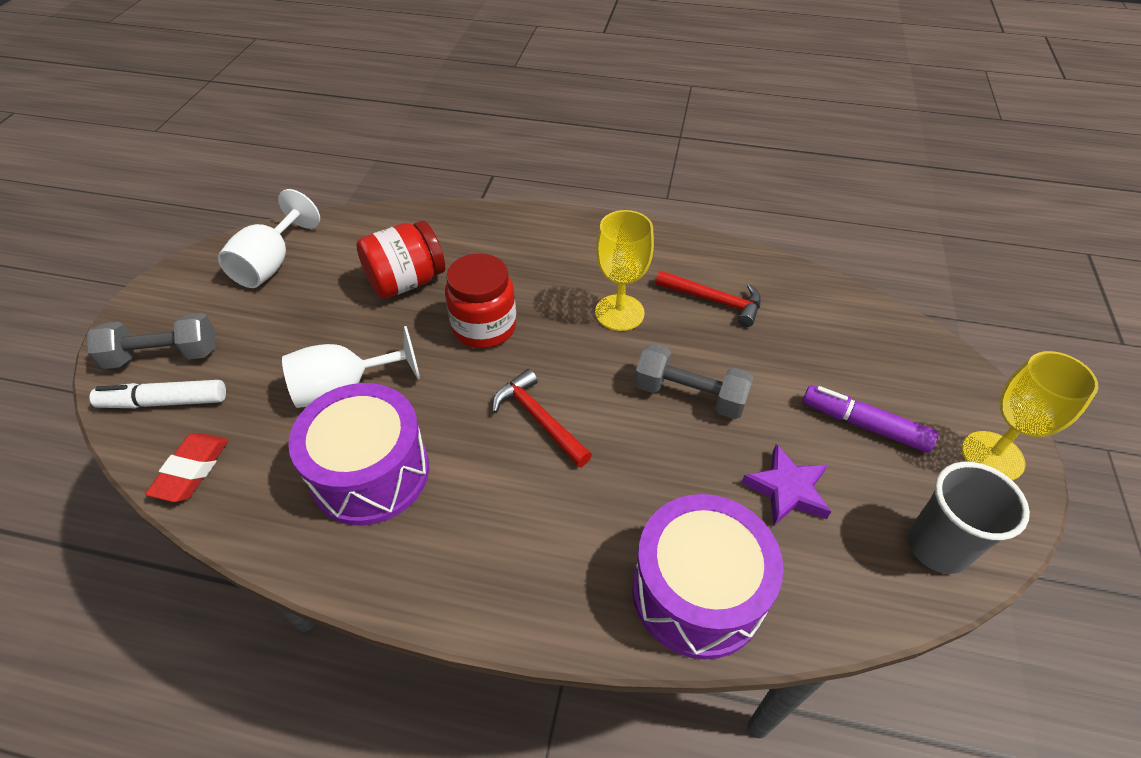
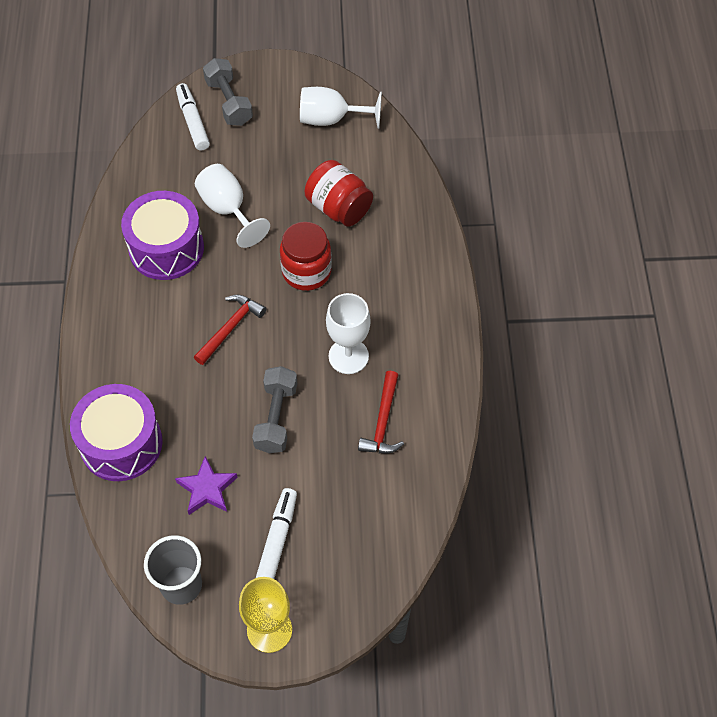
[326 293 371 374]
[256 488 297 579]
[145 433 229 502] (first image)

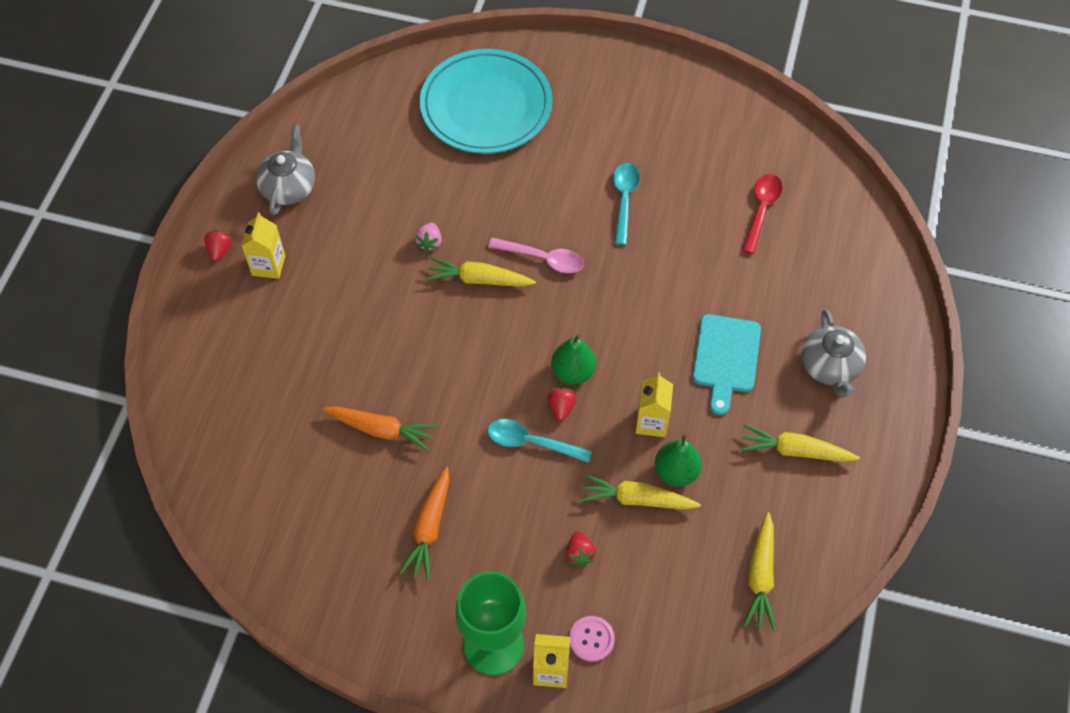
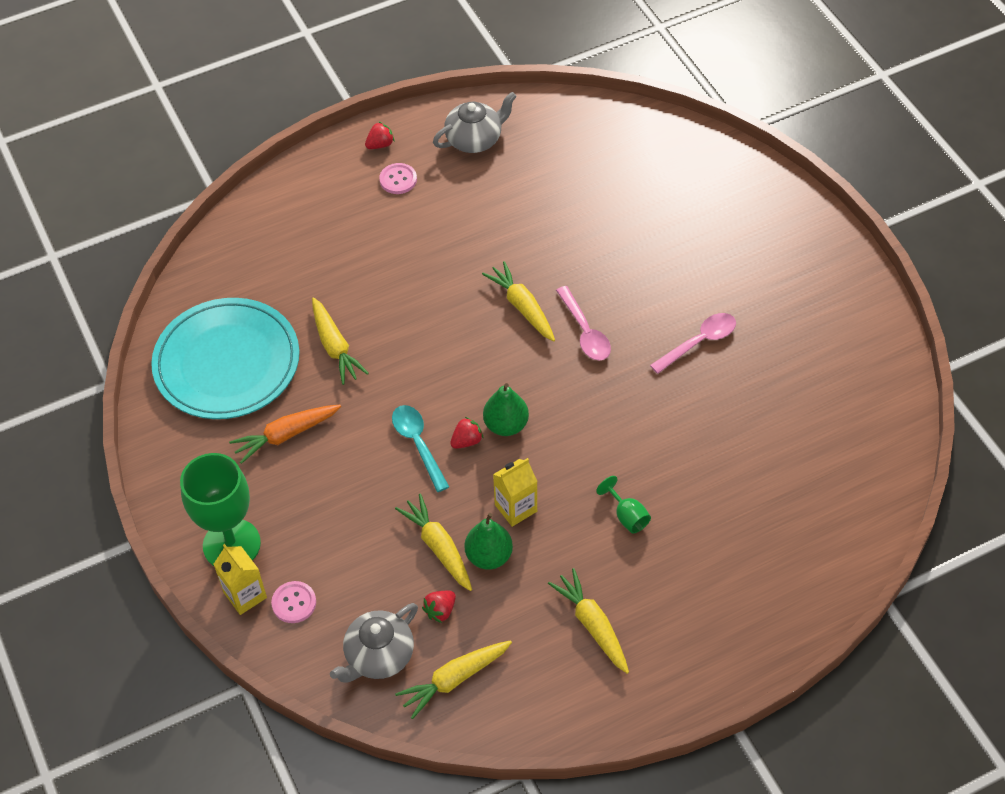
[151 298 299 419]
[650 313 736 374]
[742 174 783 254] (first image)
[379 163 417 194]
[415 223 442 252] (first image)
[330 603 418 683]
[596 476 651 533]
[312 297 369 385]
[422 591 456 623]

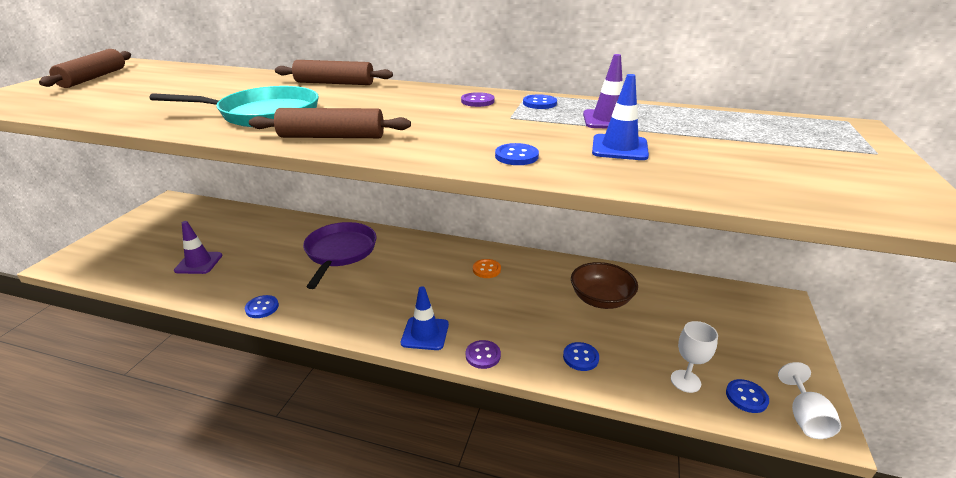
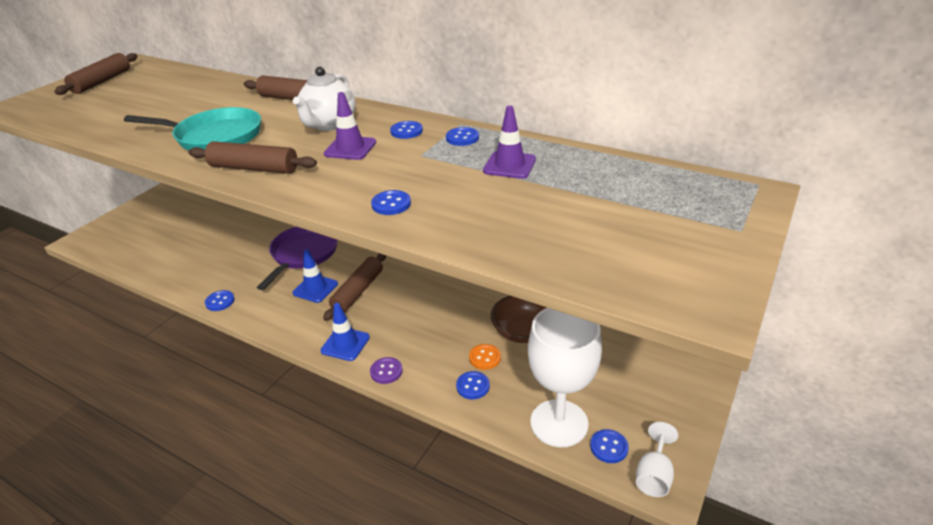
[293 249 338 303]
[390 121 423 139]
[324 92 376 160]
[469 344 501 370]
[528 308 602 447]
[293 67 356 131]
[323 253 386 321]

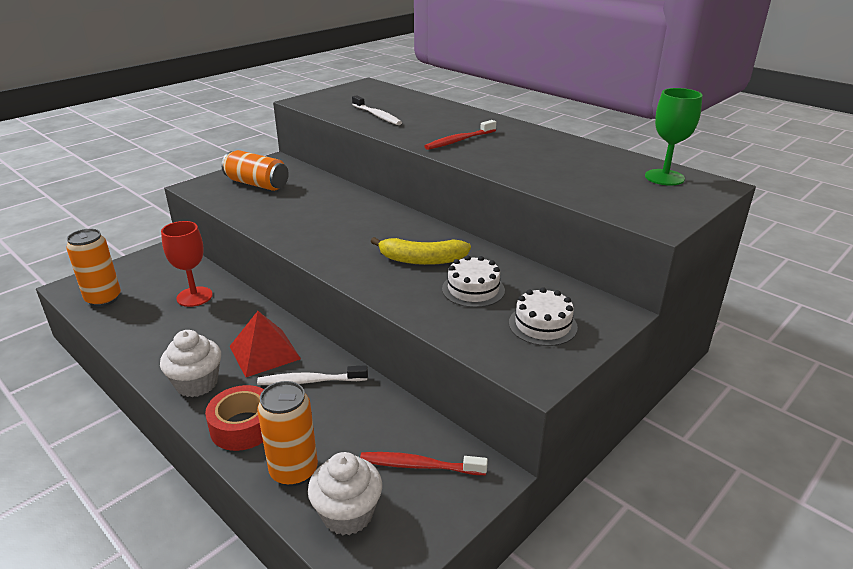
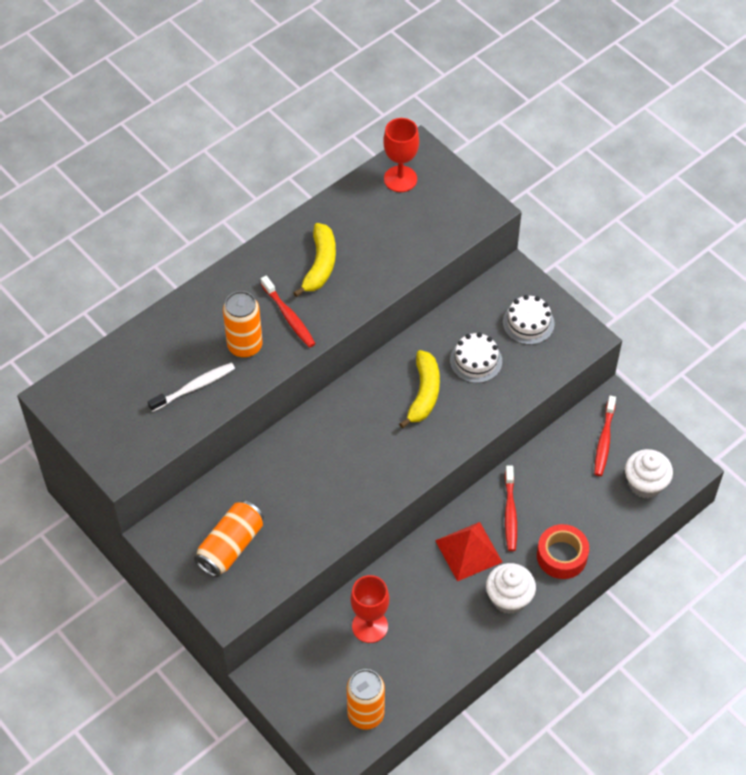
[383 118 419 192]
[505 466 517 551]
[223 291 262 358]
[293 223 336 297]

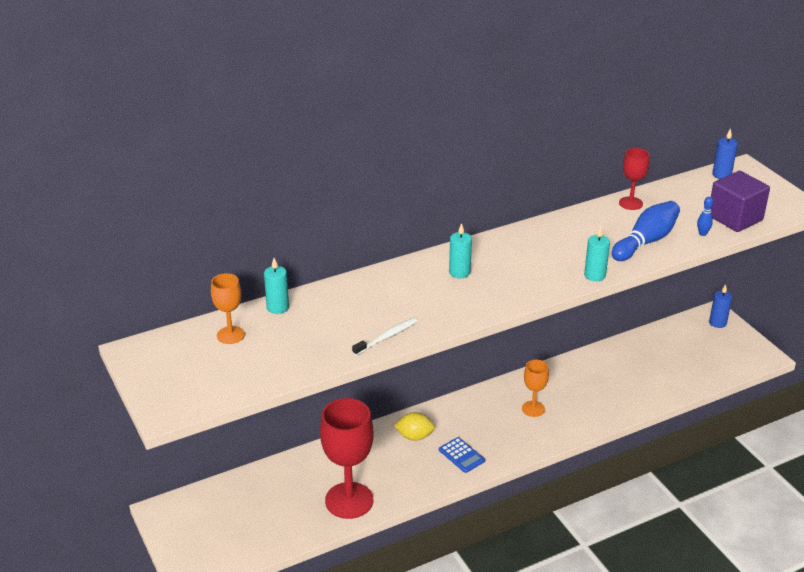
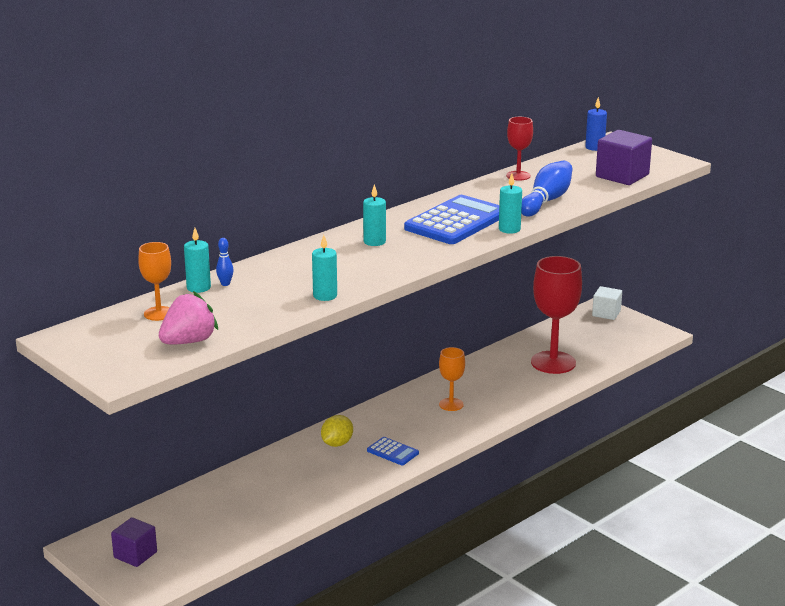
[216 238 233 286]
[592 286 622 320]
[312 235 337 301]
[531 256 582 374]
[321 415 353 447]
[404 195 499 244]
[159 291 218 344]
[111 517 157 567]

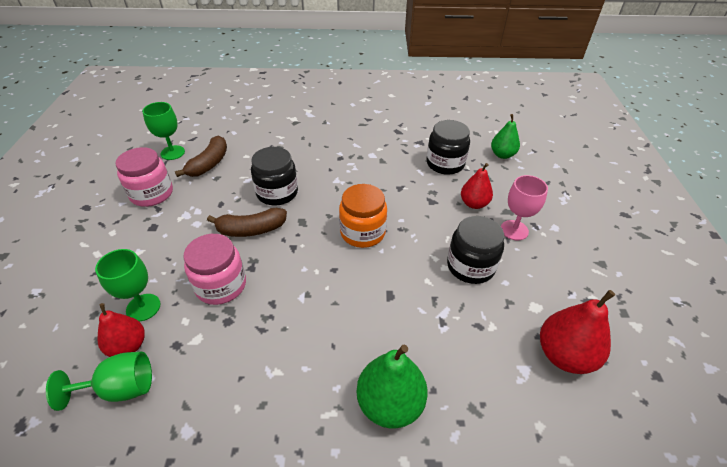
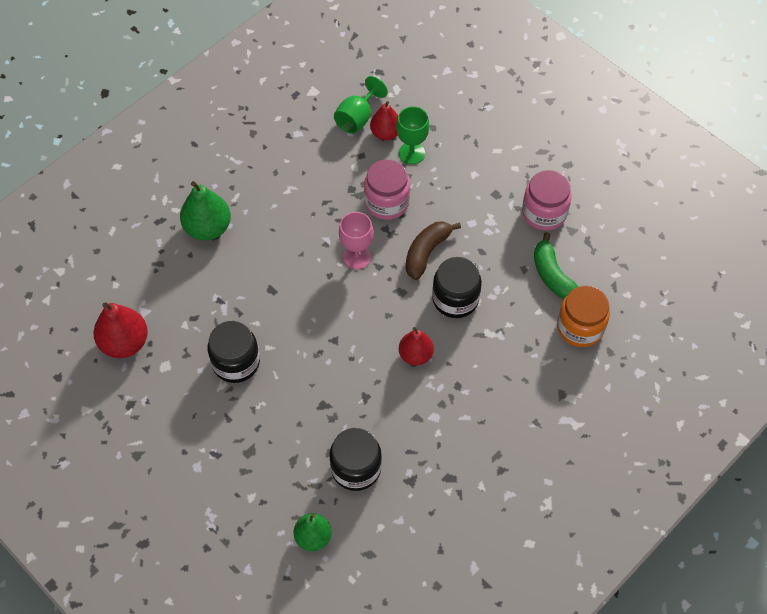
[142 102 185 160] (first image)
[534 232 578 300]
[399 327 434 366]
[339 212 374 269]
[557 286 610 347]

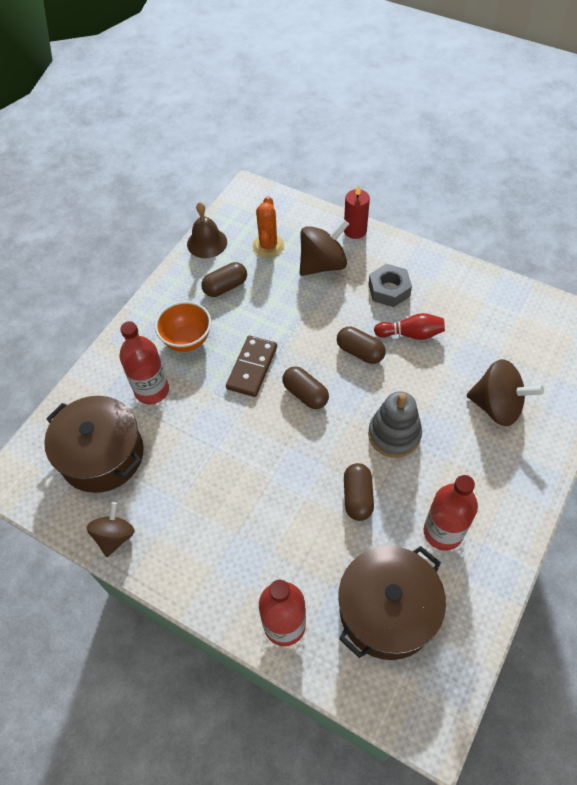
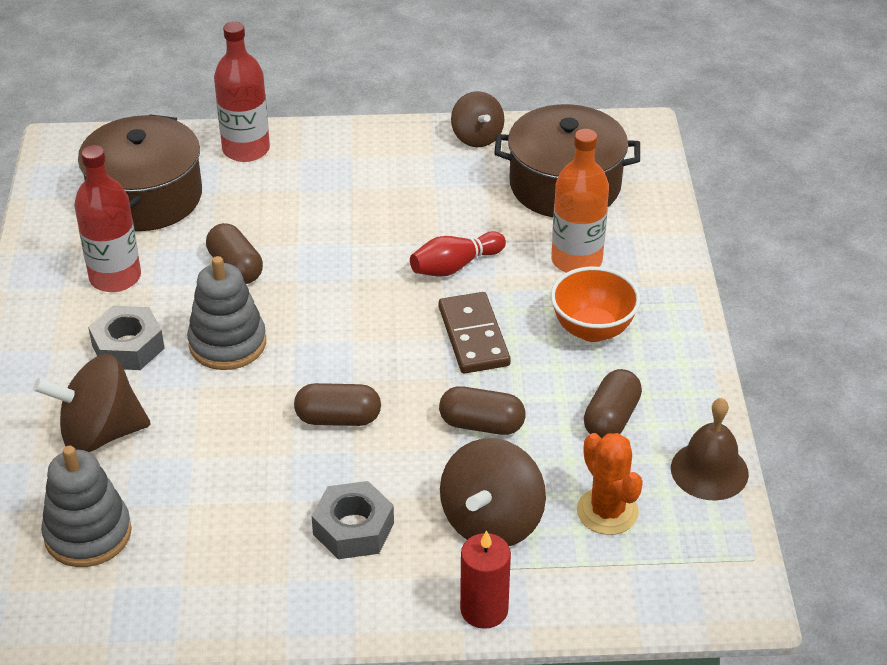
[410 231 506 277]
[551 129 609 273]
[439 386 526 435]
[88 306 165 370]
[41 446 132 567]

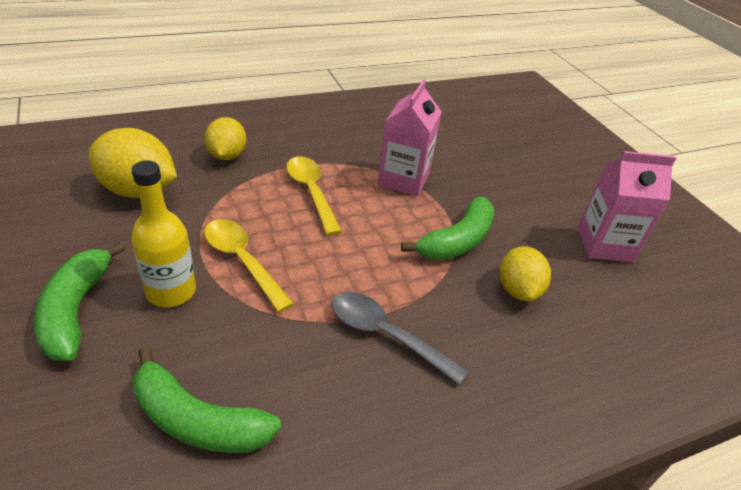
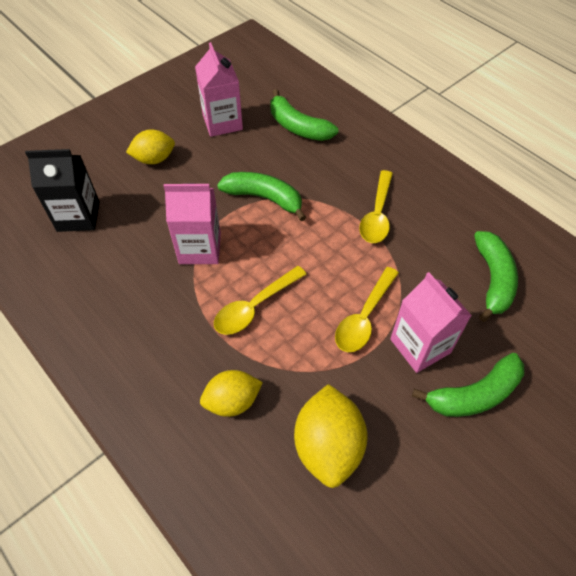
[390 272 472 373]
[126 129 175 164]
[359 170 393 243]
[271 89 338 141]
[25 149 100 232]

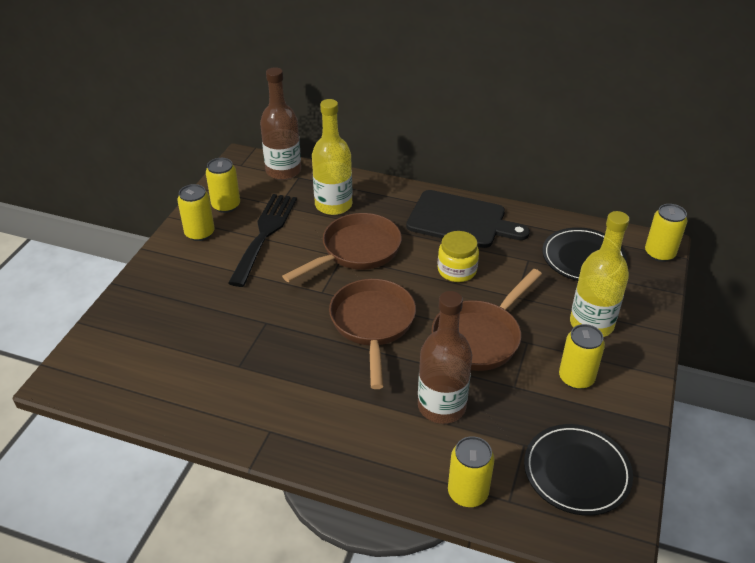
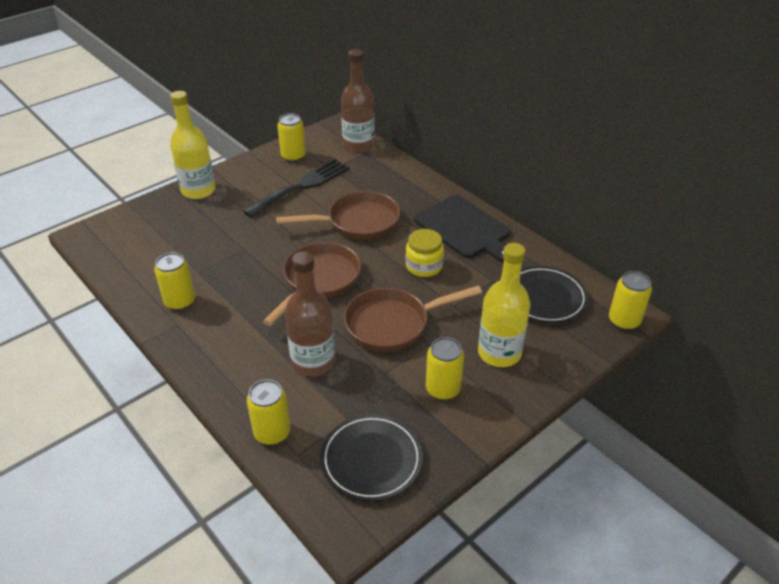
[170 91 216 199]
[154 252 195 311]

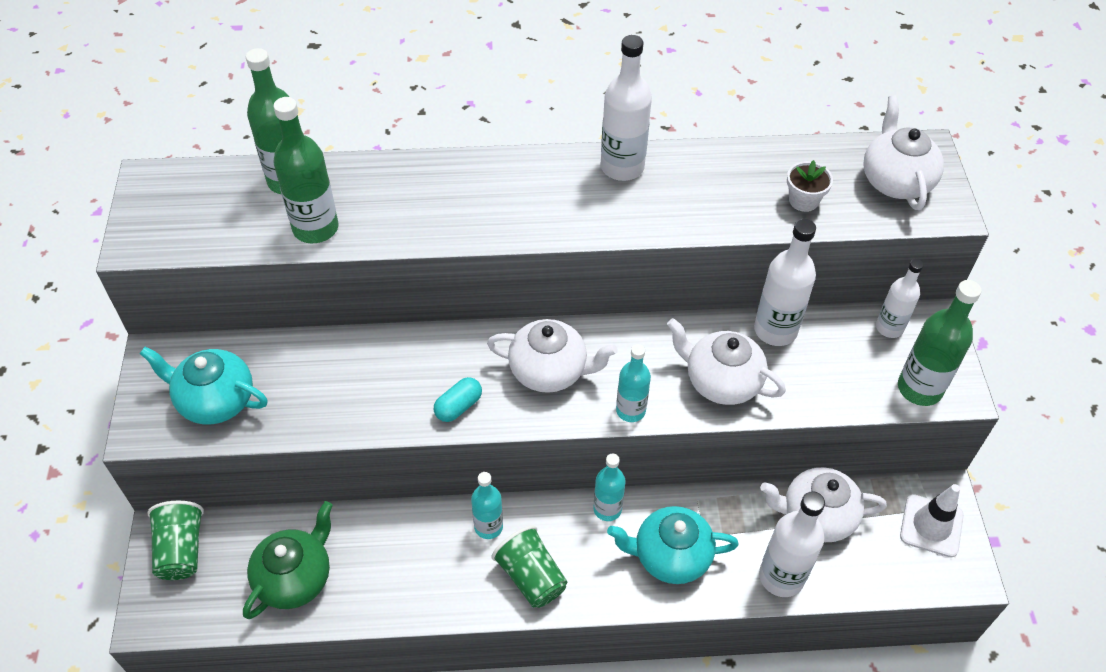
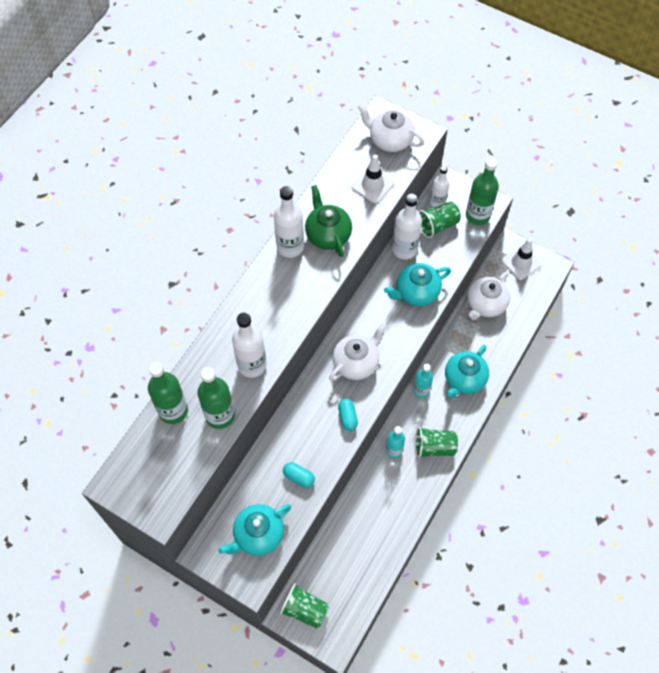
[351 155 394 204]
[384 263 451 306]
[616 344 651 422] (first image)
[232 313 266 378]
[305 185 352 257]
[418 201 461 238]
[283 462 315 488]

